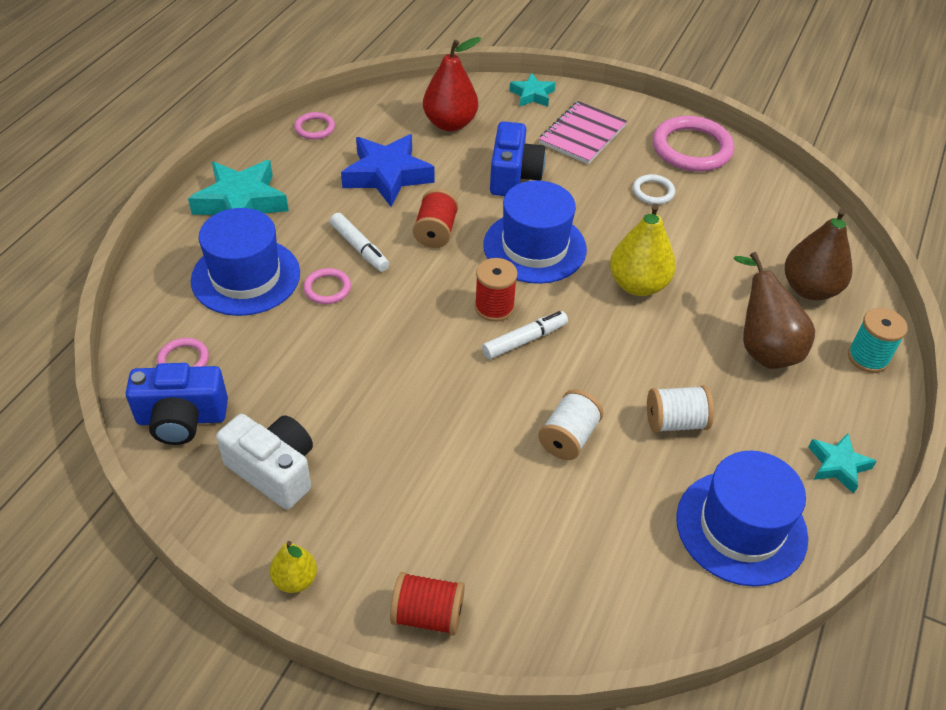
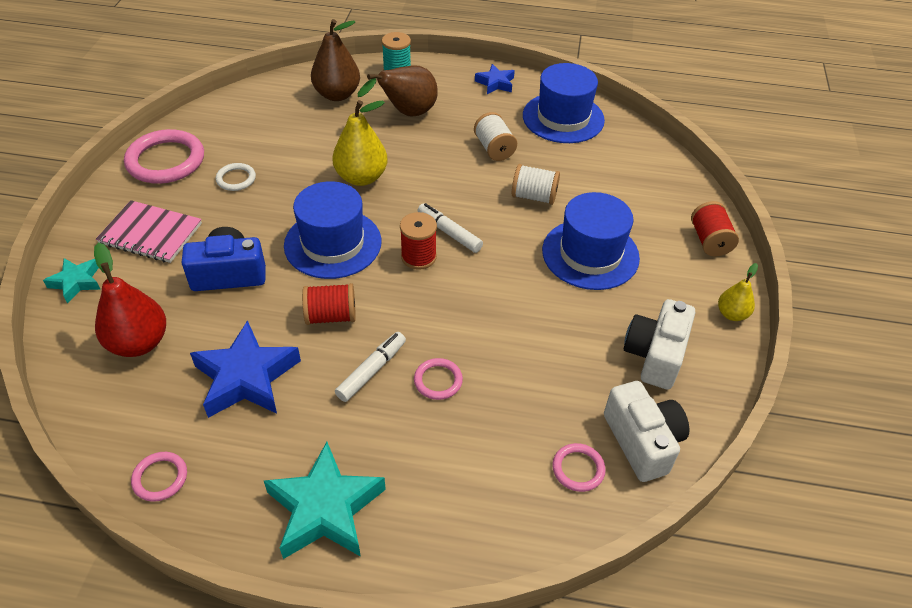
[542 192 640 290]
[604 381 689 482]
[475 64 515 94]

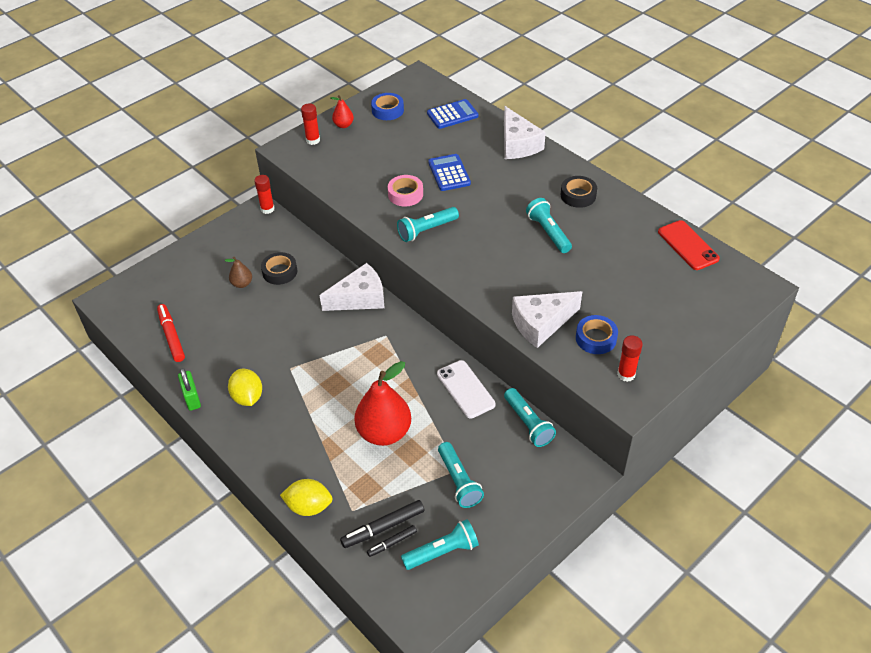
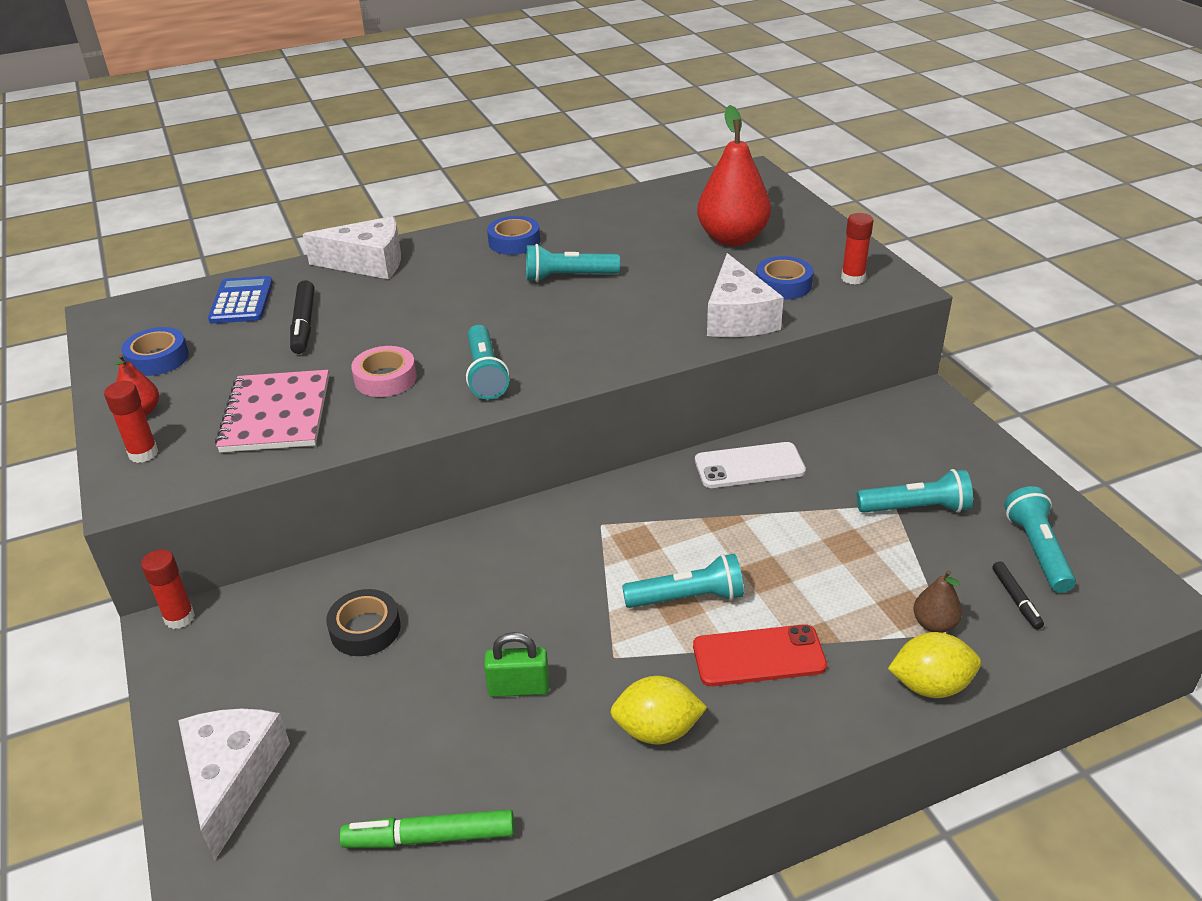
[428 154 471 191] (first image)
[487 216 540 255]
[693 624 827 686]
[913 570 962 633]
[178 709 290 861]
[339 810 514 848]
[697 105 771 246]
[484 632 549 697]
[622 554 744 608]
[888 632 981 698]
[290 280 314 354]
[215 370 329 452]

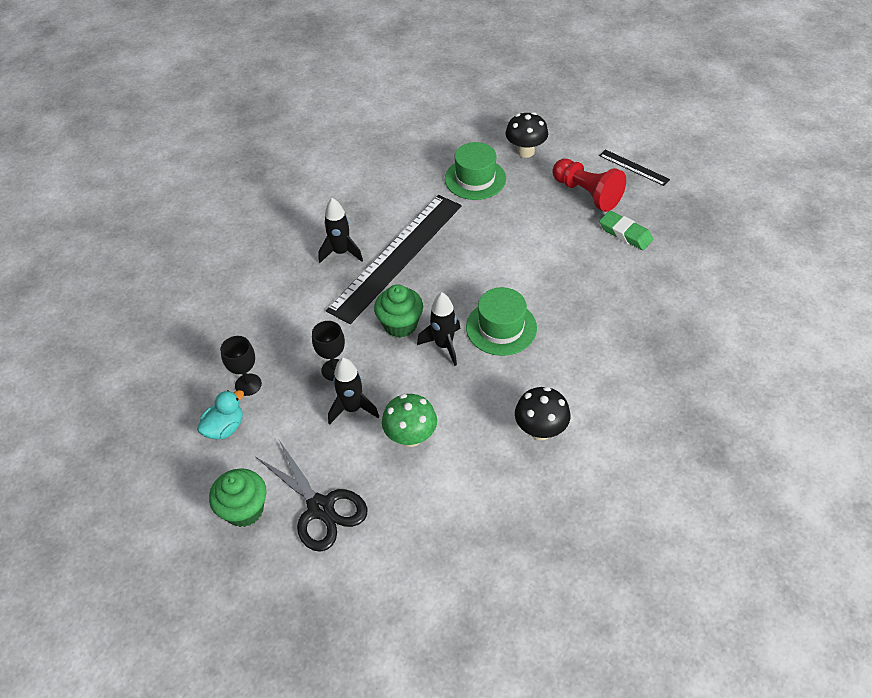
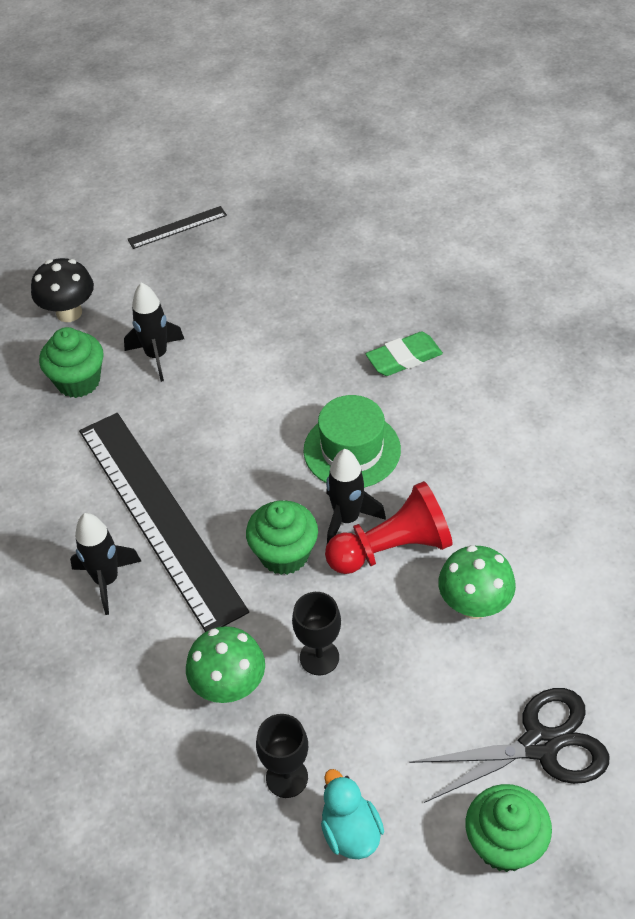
[39 327 104 398]
[325 481 453 574]
[366 332 443 376]
[124 282 184 382]
[515 387 570 440] (first image)
[186 626 265 703]

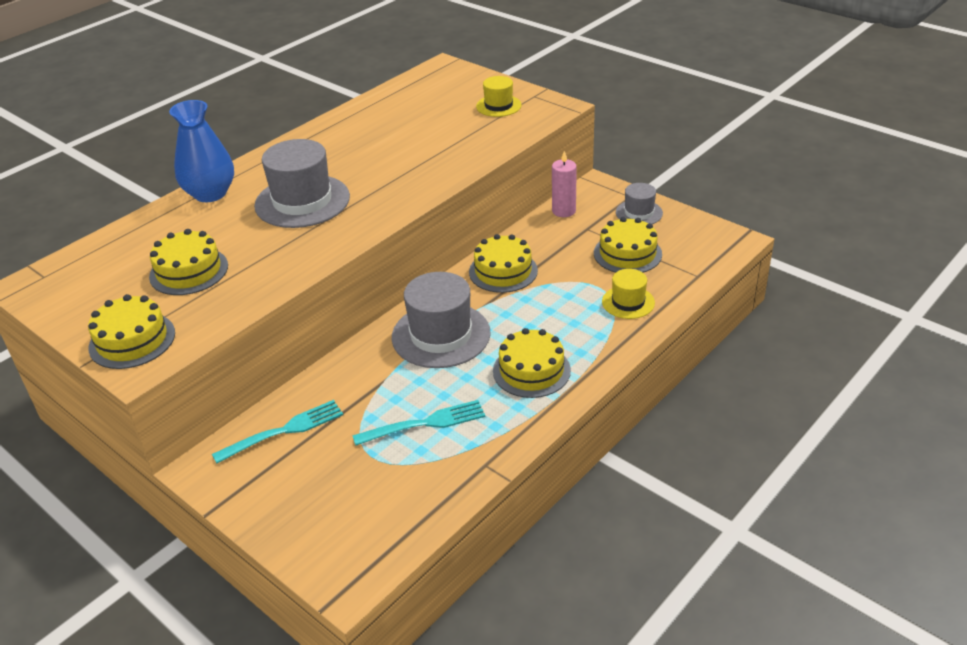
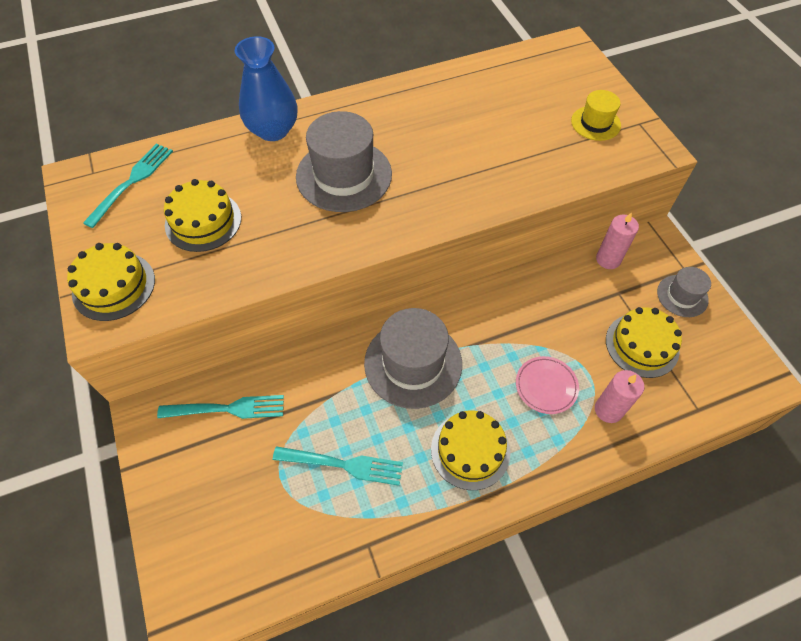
[469 234 538 293] (first image)
[595 370 644 423]
[83 144 173 228]
[516 356 579 414]

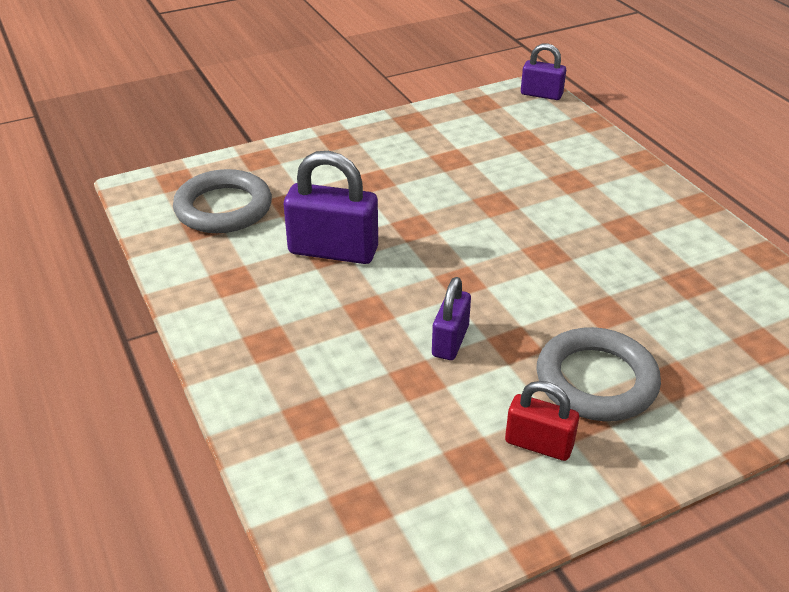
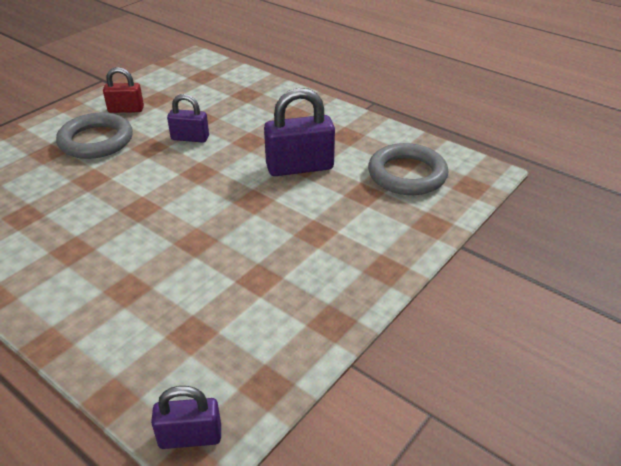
[167 94 209 143]

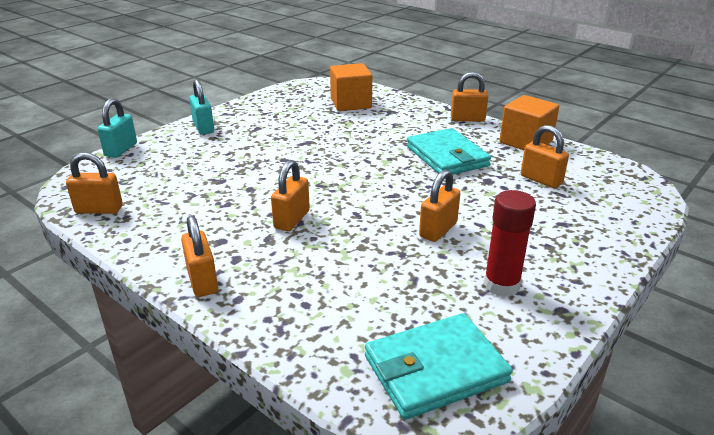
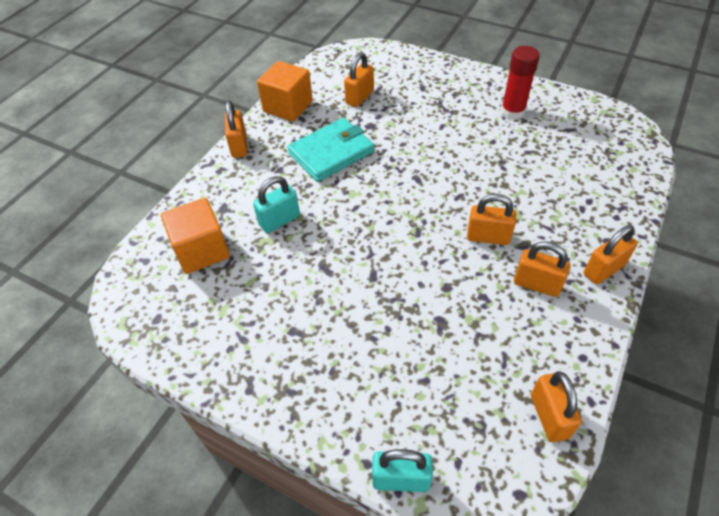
[253 176 300 233]
[514 241 570 297]
[365 313 513 420] (first image)

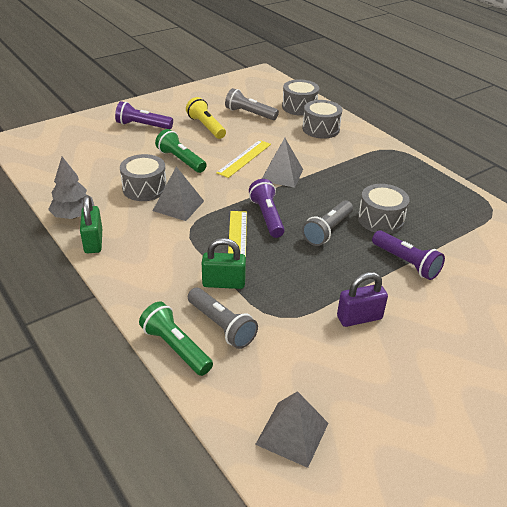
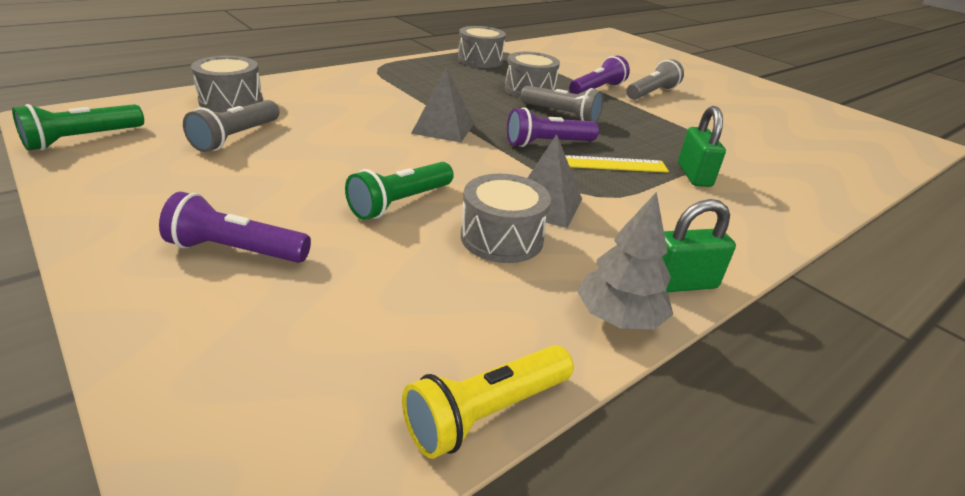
[402 345 574 459]
[458 26 506 68]
[159 192 311 263]
[216 140 271 178] (first image)
[337 272 388 327] (first image)
[626 59 684 100]
[12 104 144 151]
[255 391 328 468] (first image)

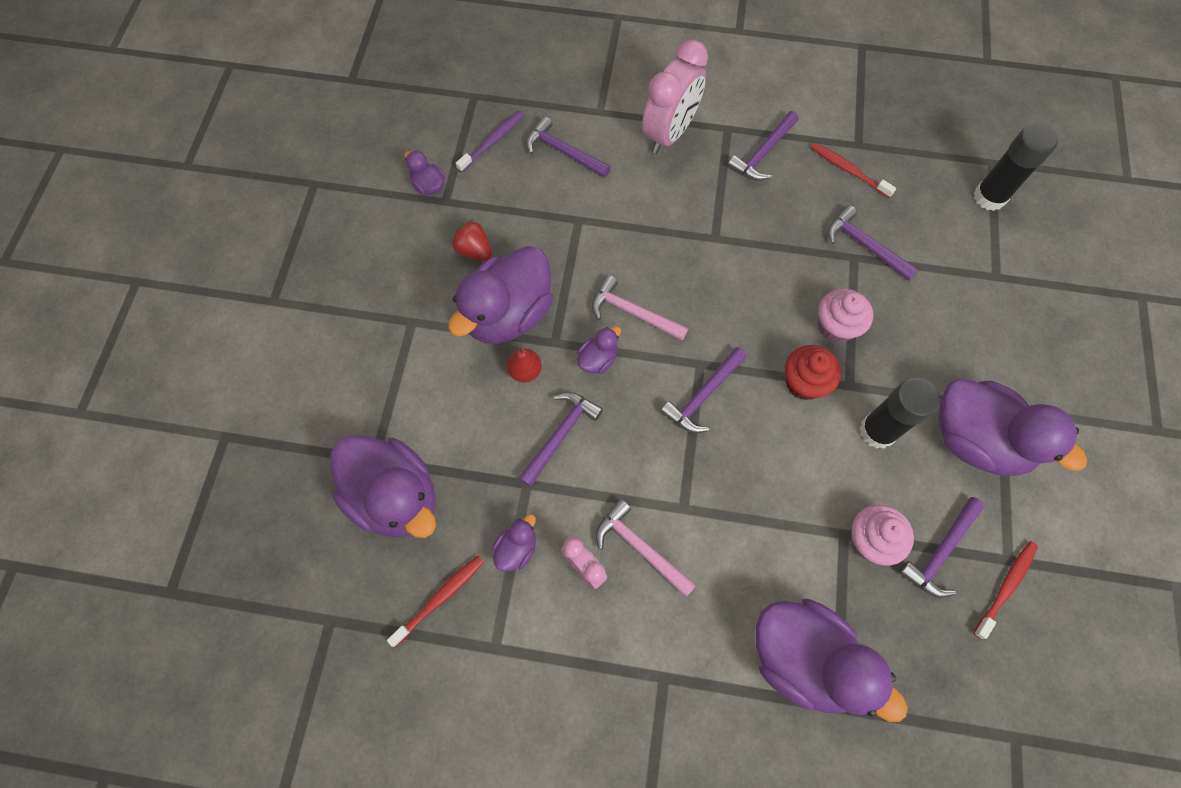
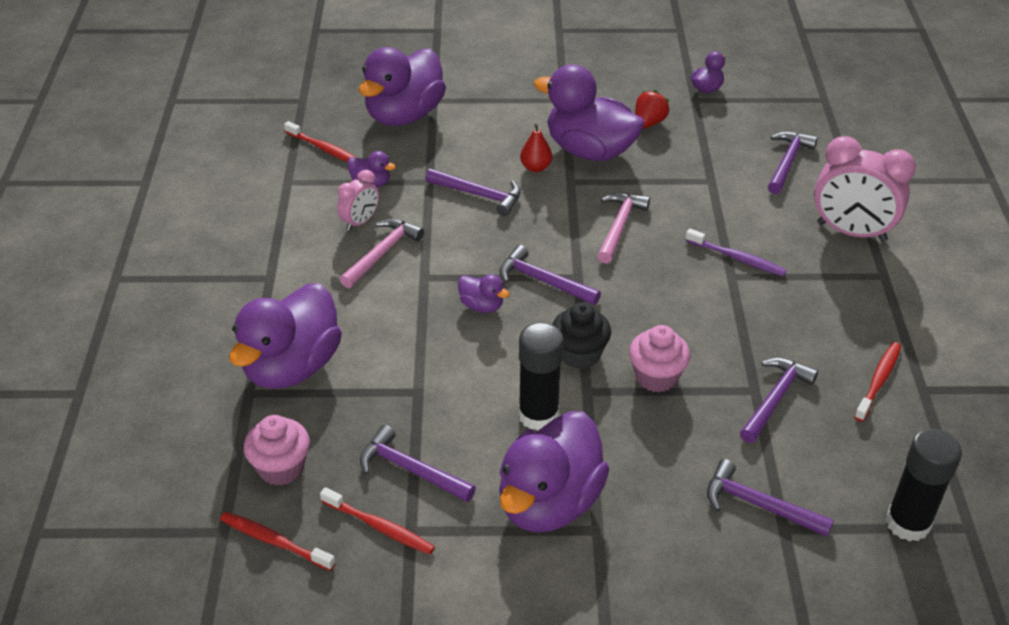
[685 228 787 276]
[707 459 834 537]
[458 274 509 313]
[552 302 611 369]
[244 415 310 485]
[220 512 336 571]

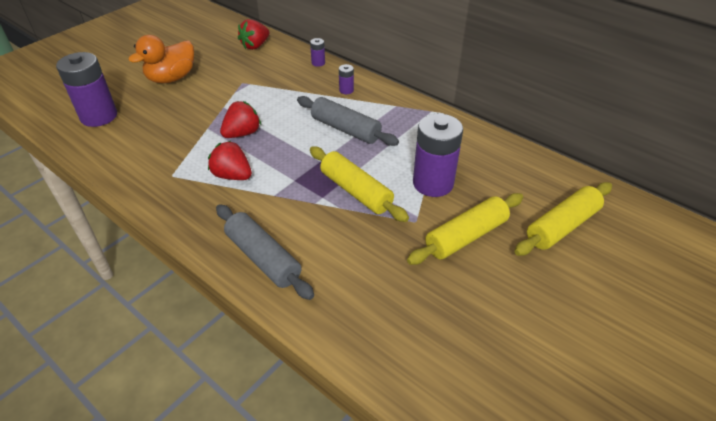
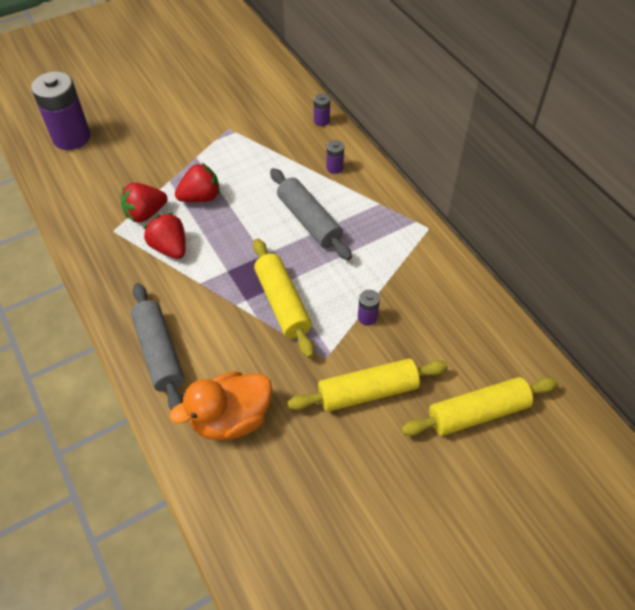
[121 183 167 222]
[169 371 272 440]
[358 290 380 325]

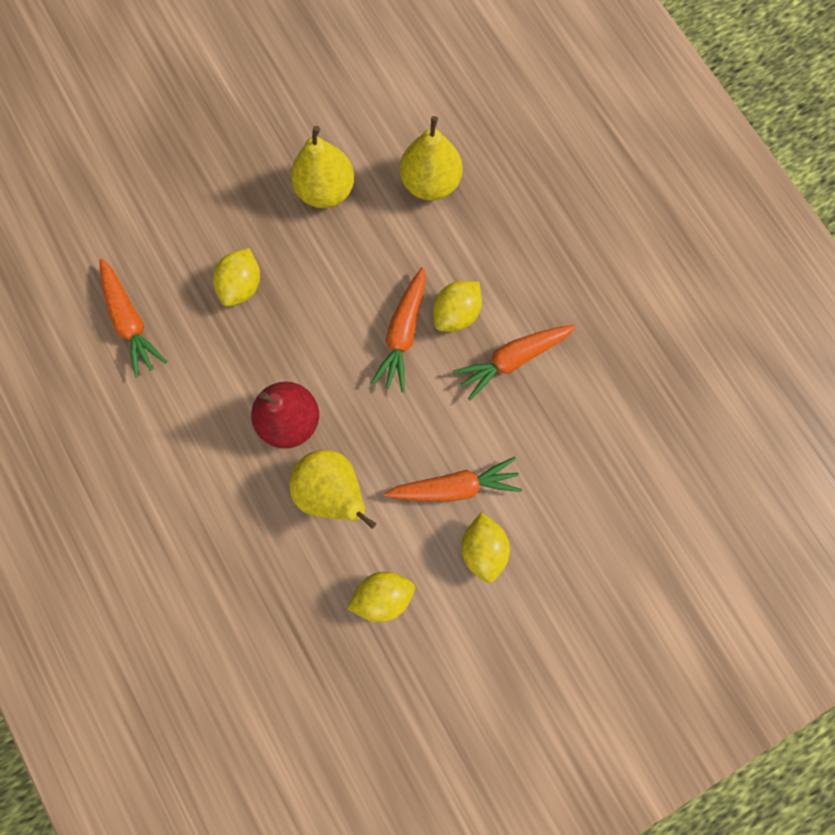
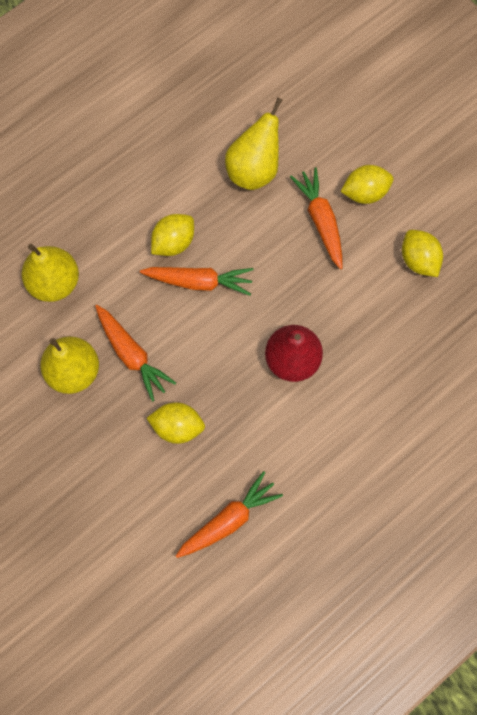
[151 214 194 256]
[95 305 176 402]
[225 98 282 190]

